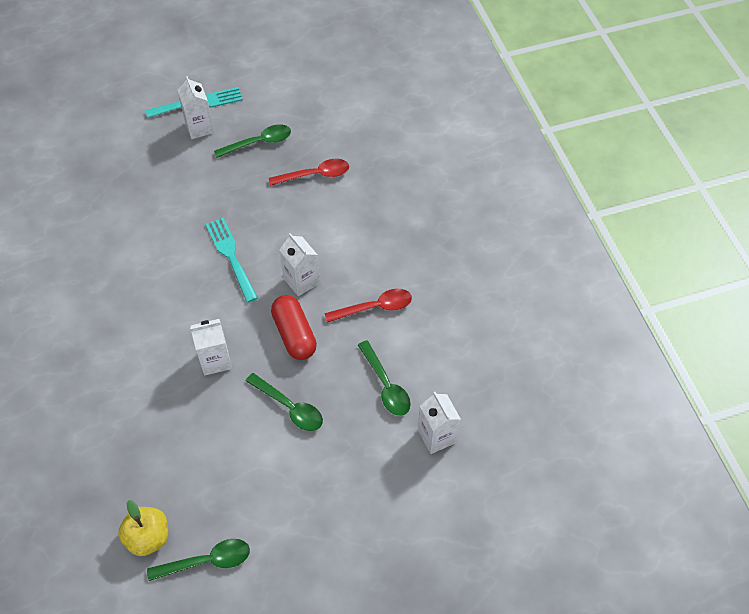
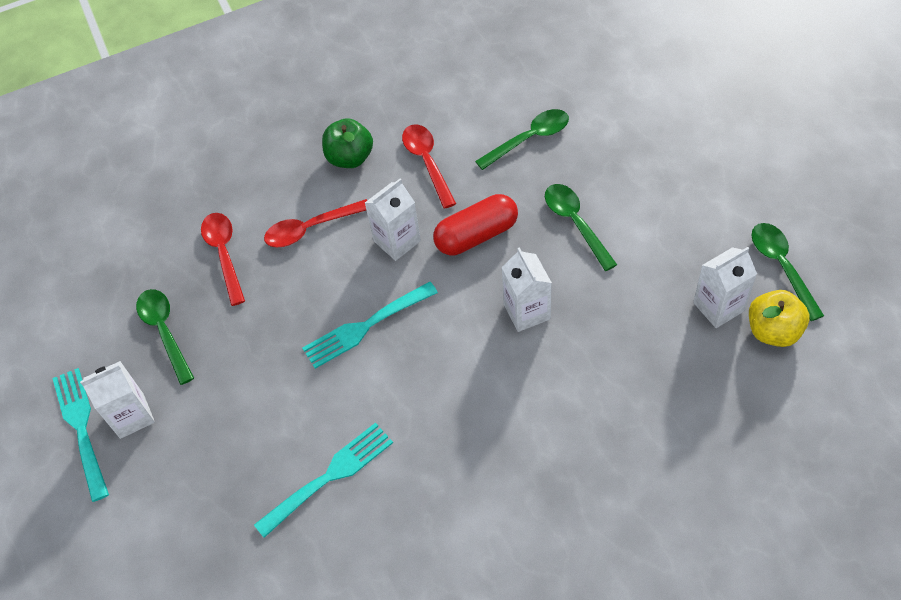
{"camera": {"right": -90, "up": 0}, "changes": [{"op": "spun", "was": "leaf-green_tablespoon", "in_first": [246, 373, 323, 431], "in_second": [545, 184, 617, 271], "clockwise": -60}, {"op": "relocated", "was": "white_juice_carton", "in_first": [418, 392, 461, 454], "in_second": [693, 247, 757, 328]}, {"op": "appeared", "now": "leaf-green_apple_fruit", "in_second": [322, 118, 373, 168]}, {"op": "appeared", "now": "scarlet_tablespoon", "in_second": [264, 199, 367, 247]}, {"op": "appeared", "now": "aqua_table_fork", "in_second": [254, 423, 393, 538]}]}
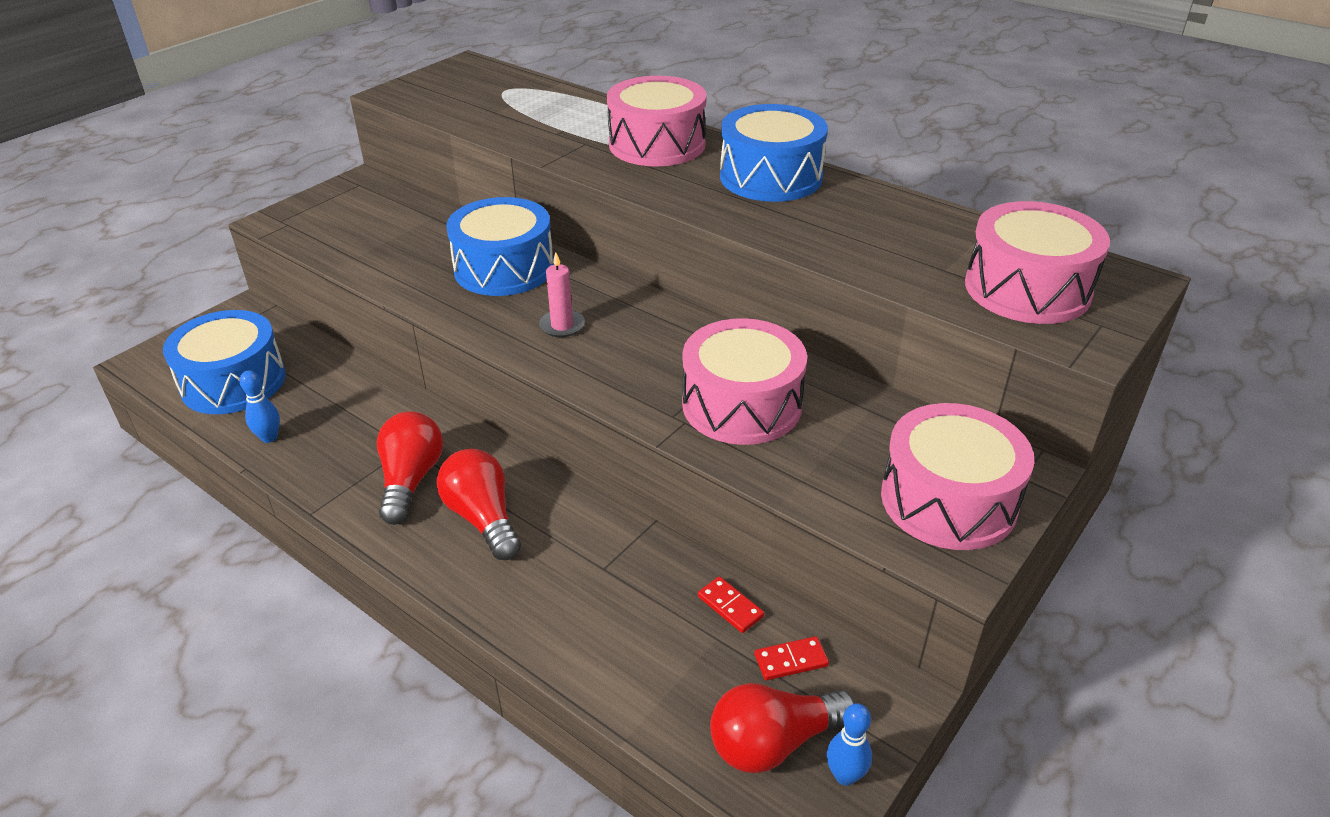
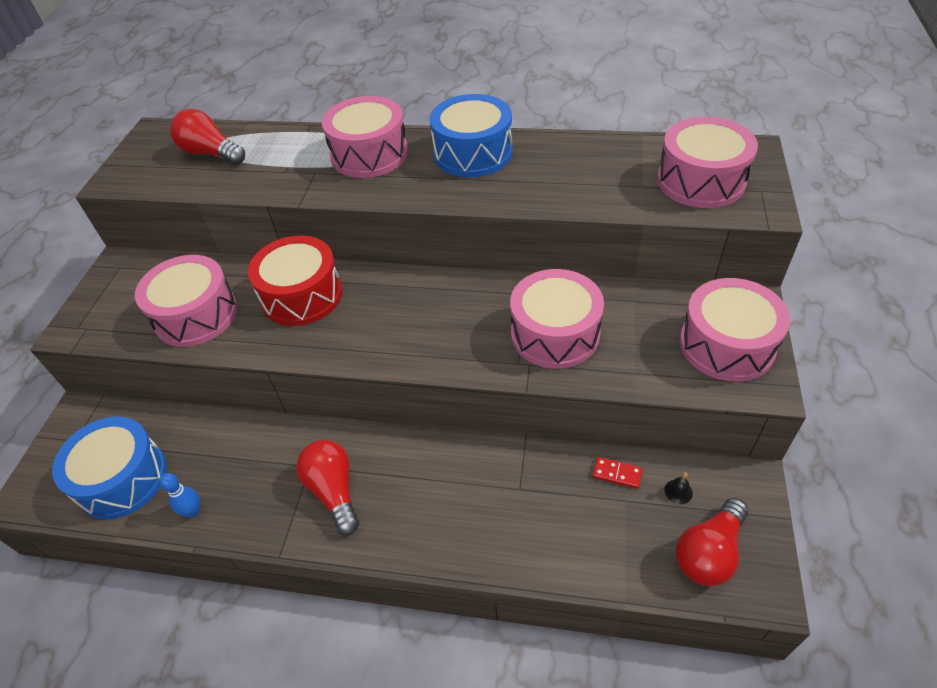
{"camera": {"right": -25, "up": 10}, "changes": [{"op": "colour", "was": "cobalt_toy_drum", "now": "scarlet_toy_drum", "in_first": [446, 197, 554, 296], "in_second": [248, 236, 342, 326]}, {"op": "missing", "was": "rose-pink_wax_candle", "in_first": [539, 252, 585, 337]}, {"op": "relocated", "was": "scarlet_lightbulb", "in_first": [437, 449, 521, 560], "in_second": [170, 109, 245, 165]}, {"op": "exchanged", "was": "scarlet_domino_piece", "now": "black_hand_bell", "in_first": [755, 636, 829, 680], "in_second": [664, 472, 693, 504]}, {"op": "missing", "was": "cobalt_skittle", "in_first": [827, 703, 872, 786]}, {"op": "appeared", "now": "rose-pink_toy_drum", "in_second": [135, 255, 238, 347]}]}
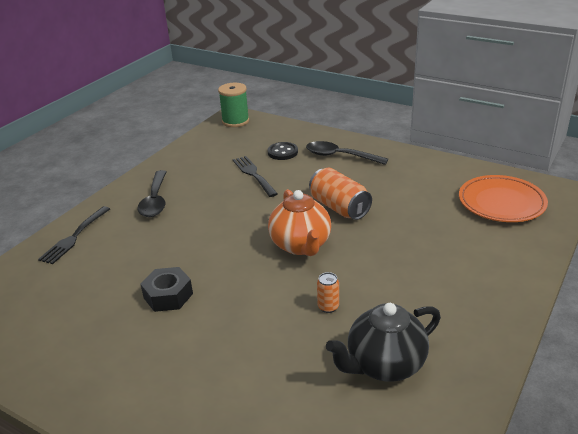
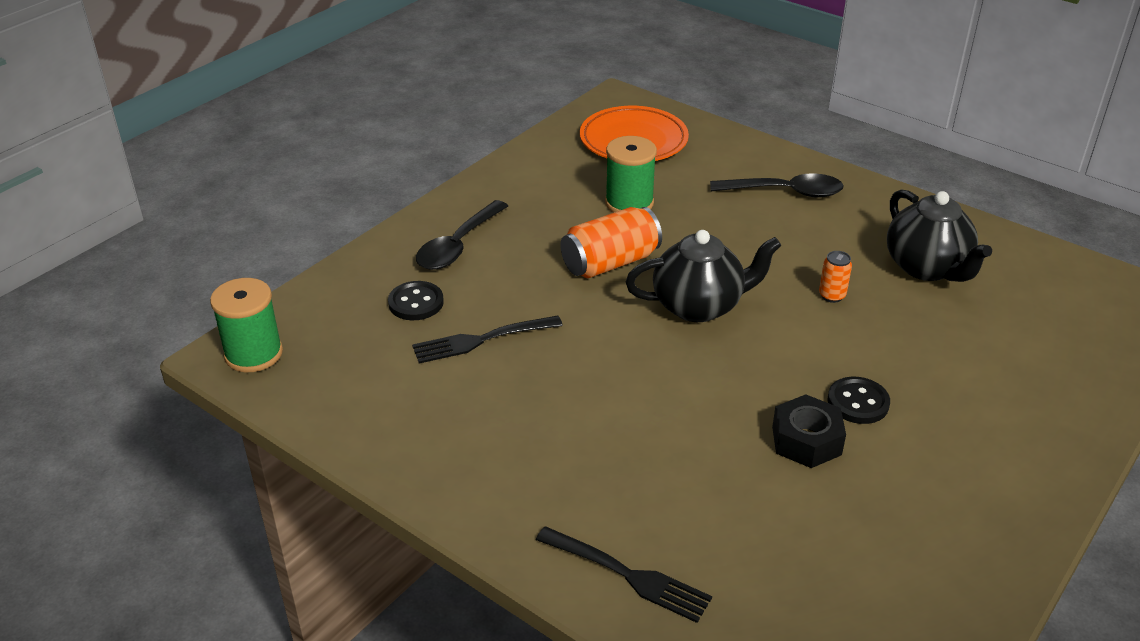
{"camera": {"right": -85, "up": 5}, "changes": [{"op": "relocated", "was": "black_tablespoon", "in_first": [138, 170, 166, 217], "in_second": [710, 173, 844, 198]}, {"op": "colour", "was": "orange_china_teapot", "now": "black_china_teapot", "in_first": [268, 189, 331, 256], "in_second": [625, 230, 782, 322]}, {"op": "appeared", "now": "leaf-green_spool", "in_second": [605, 136, 657, 212]}, {"op": "appeared", "now": "black_button", "in_second": [828, 377, 890, 424]}]}
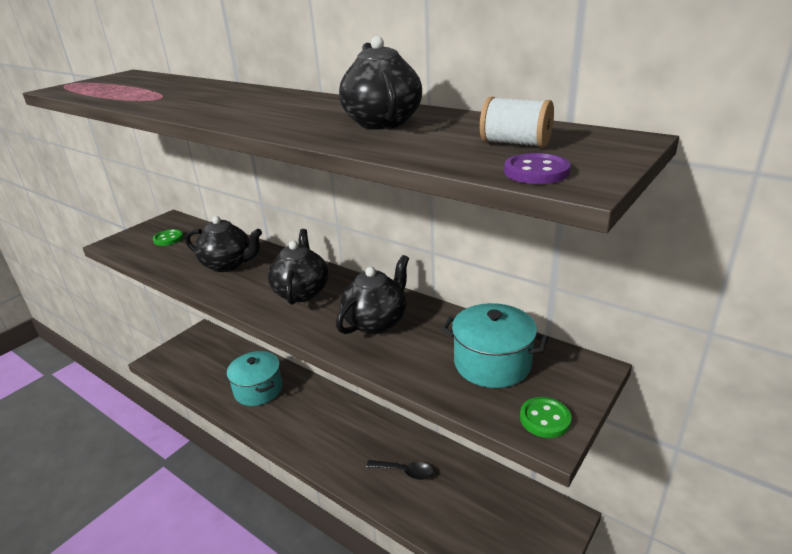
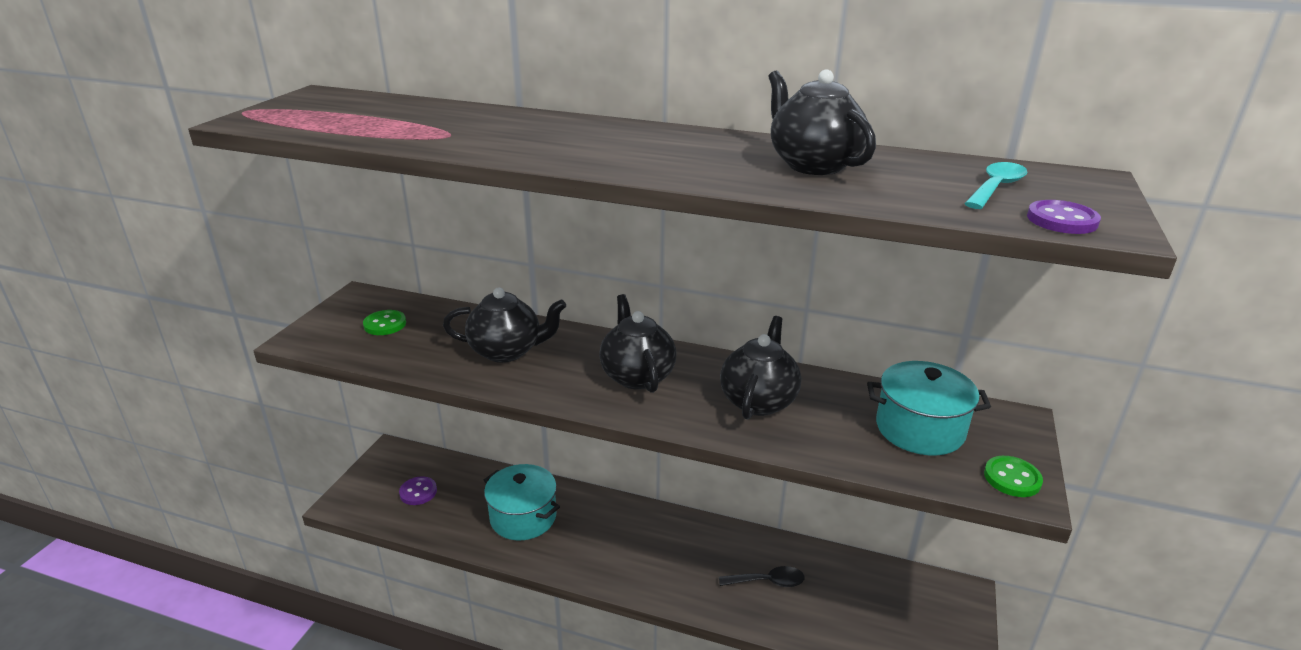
{"camera": {"right": -20, "up": 0}, "changes": [{"op": "exchanged", "was": "white_spool", "now": "aqua_tablespoon", "in_first": [480, 96, 554, 148], "in_second": [964, 162, 1028, 209]}, {"op": "appeared", "now": "royal_purple_button", "in_second": [399, 476, 437, 505]}]}
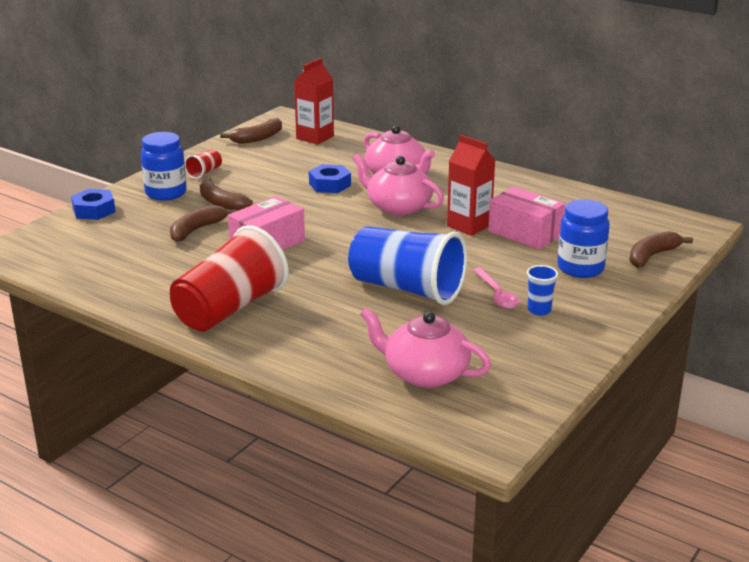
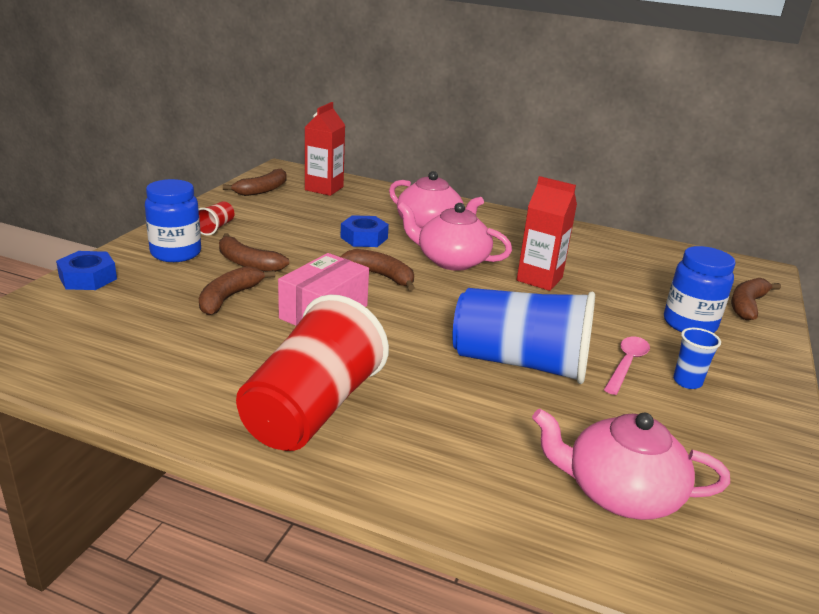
{"camera": {"right": -15, "up": 0}, "changes": [{"op": "missing", "was": "rose-pink_box", "in_first": [488, 187, 565, 250]}, {"op": "spun", "was": "rose-pink_tablespoon", "in_first": [473, 268, 519, 309], "in_second": [604, 337, 650, 395], "clockwise": -120}, {"op": "appeared", "now": "dark_brown_toy_banana", "in_second": [340, 249, 415, 290]}]}
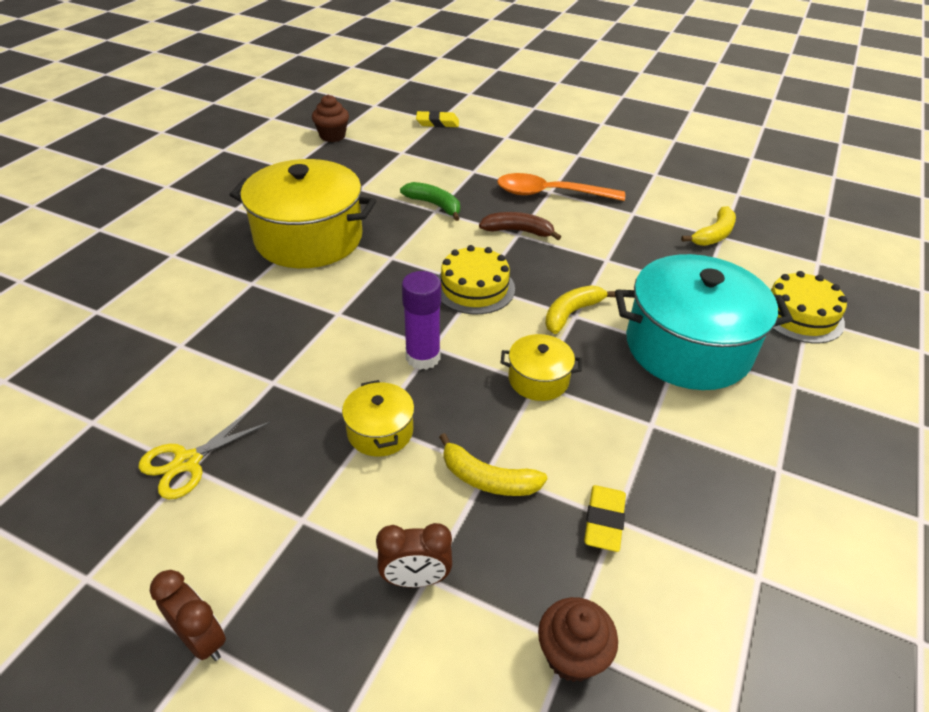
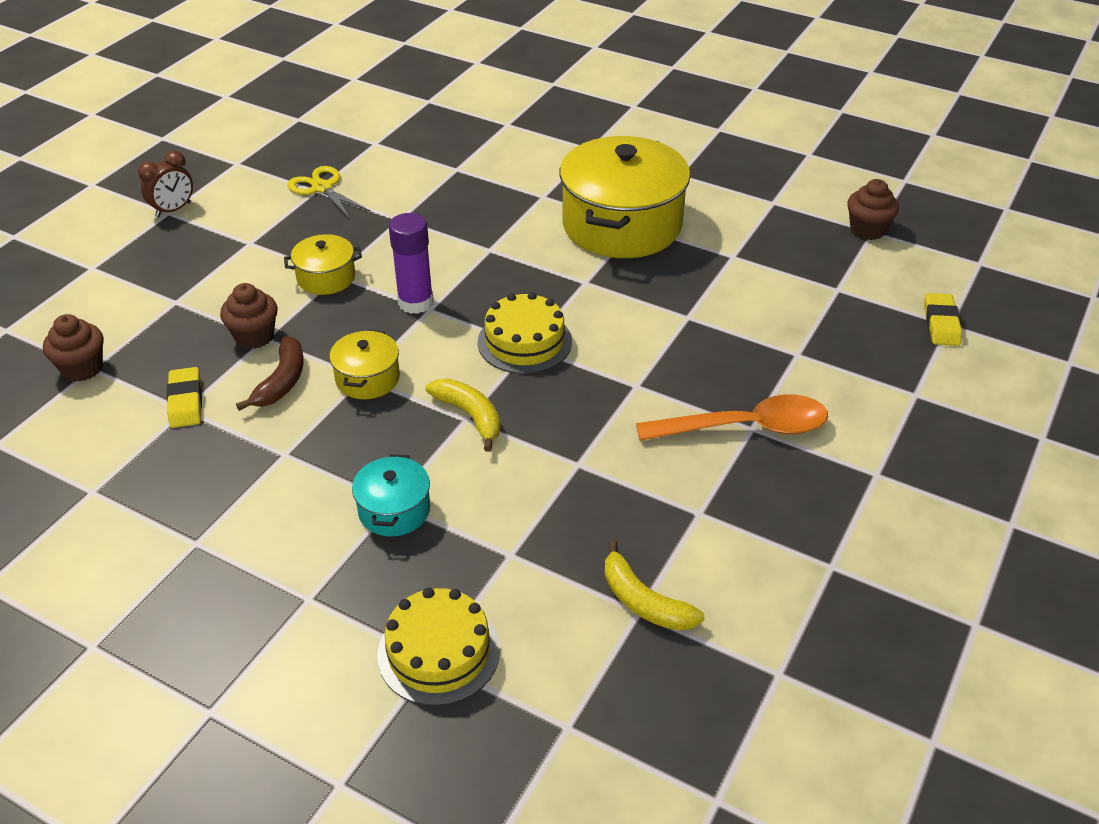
{"camera": {"right": 95, "up": 0}, "changes": [{"op": "spun", "was": "orange_tablespoon", "in_first": [497, 173, 625, 201], "in_second": [636, 395, 828, 441], "clockwise": 75}, {"op": "missing", "was": "leaf-green_toy_banana", "in_first": [400, 182, 460, 221]}, {"op": "relocated", "was": "dark_brown_toy_banana", "in_first": [479, 212, 561, 240], "in_second": [236, 336, 304, 411]}, {"op": "size", "was": "aqua_pot", "in_first": [615, 254, 793, 390], "in_second": [352, 454, 430, 536], "ratio": 0.46}, {"op": "exchanged", "was": "yellow_toy_banana", "now": "dark_brown_fairy_cake", "in_first": [439, 433, 547, 496], "in_second": [220, 283, 278, 349]}, {"op": "spun", "was": "yellow_gum_eraser", "in_first": [584, 485, 626, 552], "in_second": [166, 367, 202, 428], "clockwise": 60}, {"op": "missing", "was": "dark_brown_clock", "in_first": [376, 523, 452, 587]}]}
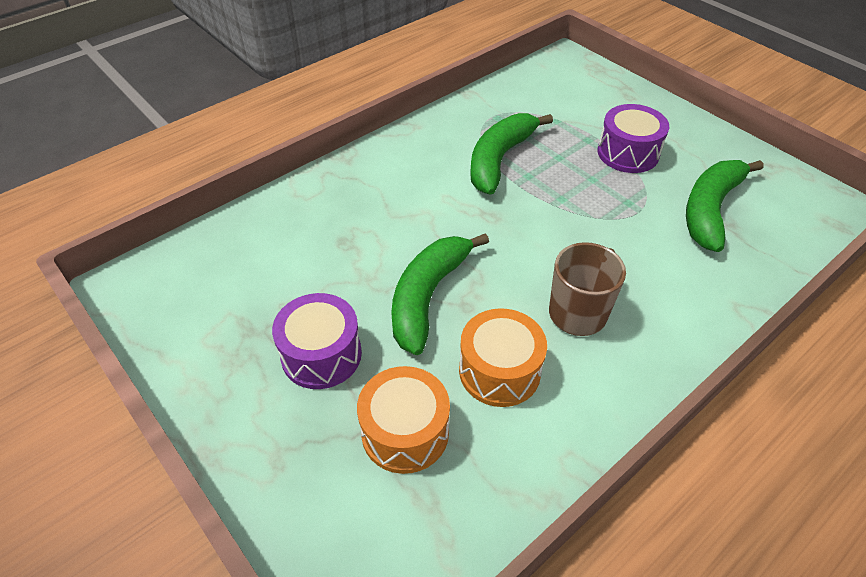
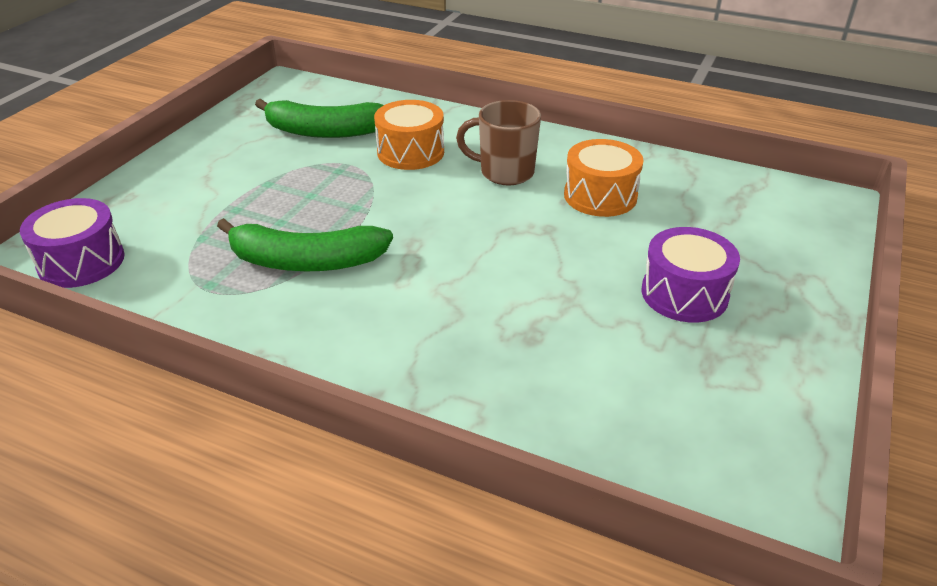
{"camera": {"right": -115, "up": -10}, "changes": [{"op": "relocated", "was": "royal_purple_toy_drum", "in_first": [597, 104, 669, 173], "in_second": [20, 198, 125, 288]}, {"op": "missing", "was": "leaf-green_toy_banana", "in_first": [391, 233, 489, 355]}, {"op": "relocated", "was": "orange_toy_drum", "in_first": [357, 366, 450, 474], "in_second": [374, 100, 444, 170]}]}
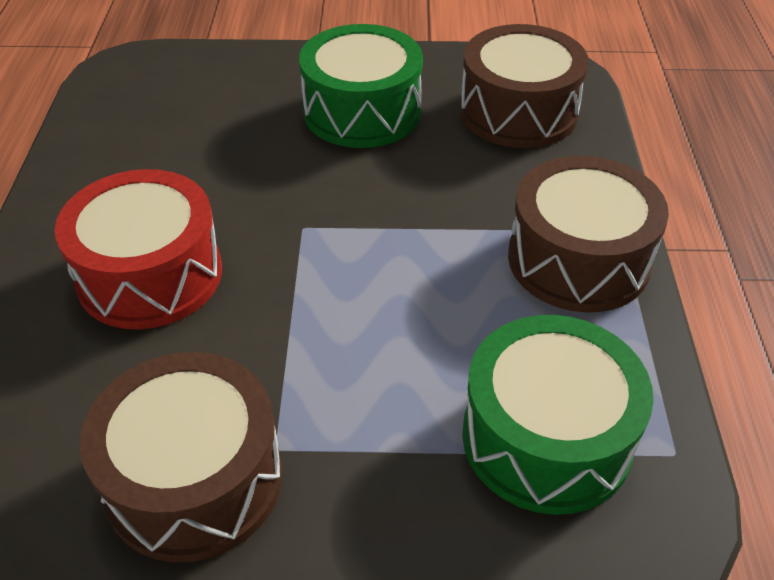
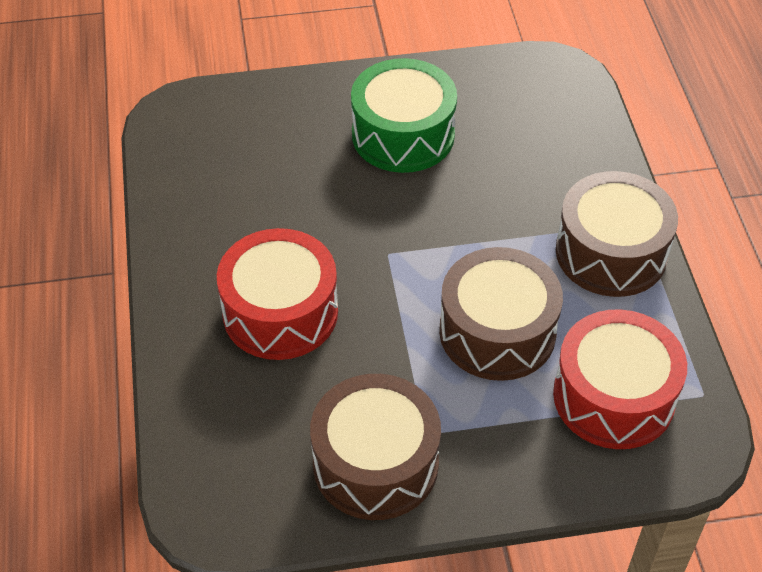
{"camera": {"right": -10, "up": 5}, "changes": [{"op": "relocated", "was": "dark_brown_toy_drum", "in_first": [460, 24, 589, 148], "in_second": [439, 247, 563, 381]}, {"op": "colour", "was": "leaf-green_toy_drum", "now": "scarlet_toy_drum", "in_first": [462, 315, 654, 515], "in_second": [553, 309, 687, 449]}]}
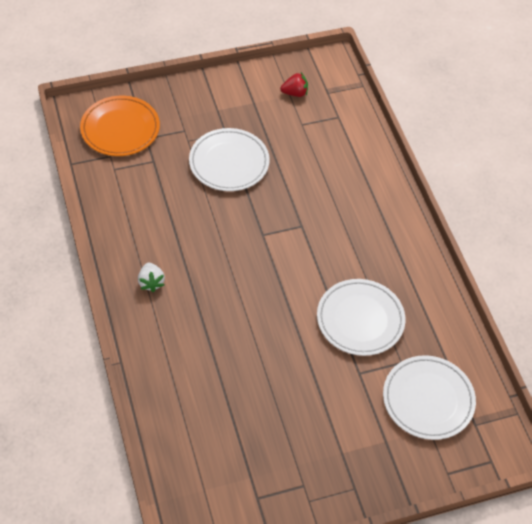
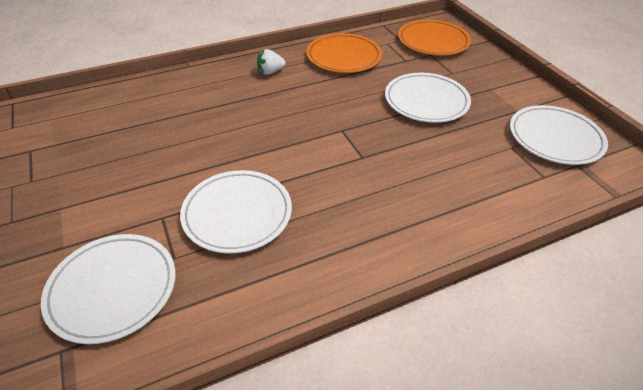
{"camera": {"right": 85, "up": -10}, "changes": [{"op": "exchanged", "was": "scarlet_toy_strawberry", "now": "white_dinner_plate", "in_first": [280, 73, 308, 97], "in_second": [510, 105, 608, 165]}, {"op": "appeared", "now": "orange_dinner_plate", "in_second": [306, 33, 382, 73]}]}
